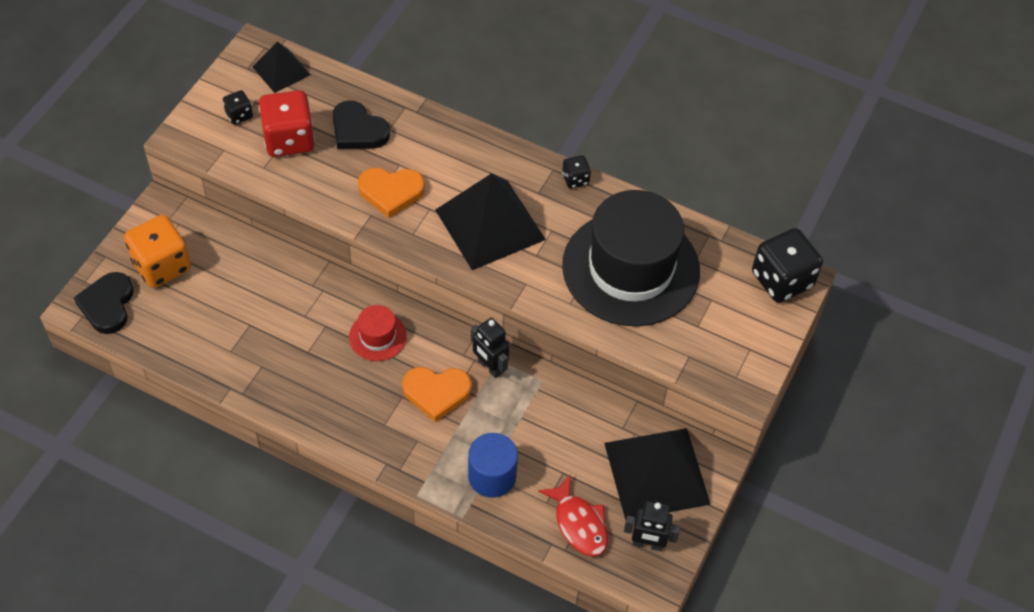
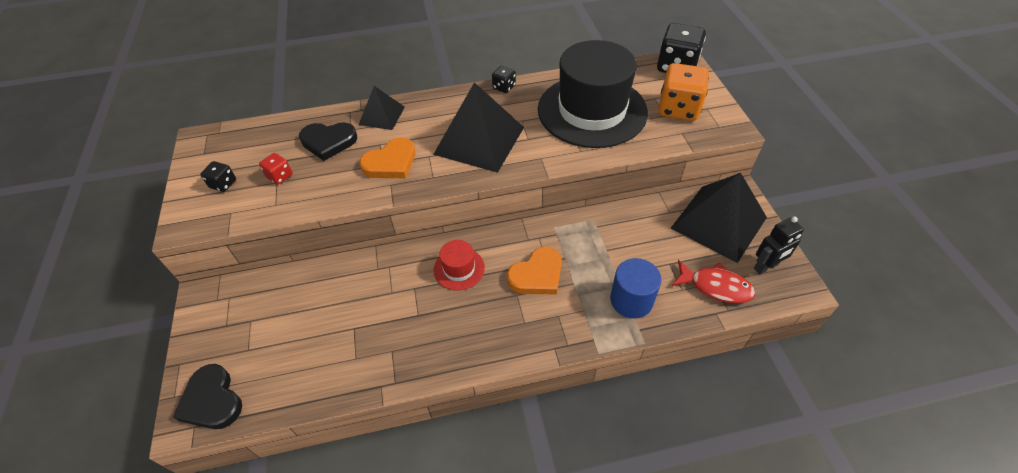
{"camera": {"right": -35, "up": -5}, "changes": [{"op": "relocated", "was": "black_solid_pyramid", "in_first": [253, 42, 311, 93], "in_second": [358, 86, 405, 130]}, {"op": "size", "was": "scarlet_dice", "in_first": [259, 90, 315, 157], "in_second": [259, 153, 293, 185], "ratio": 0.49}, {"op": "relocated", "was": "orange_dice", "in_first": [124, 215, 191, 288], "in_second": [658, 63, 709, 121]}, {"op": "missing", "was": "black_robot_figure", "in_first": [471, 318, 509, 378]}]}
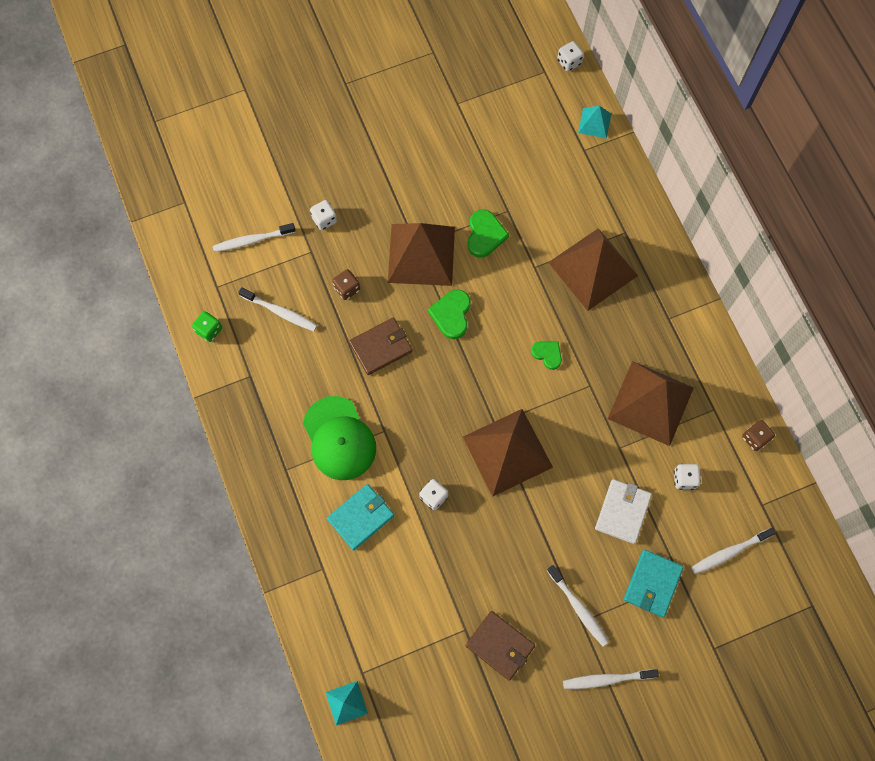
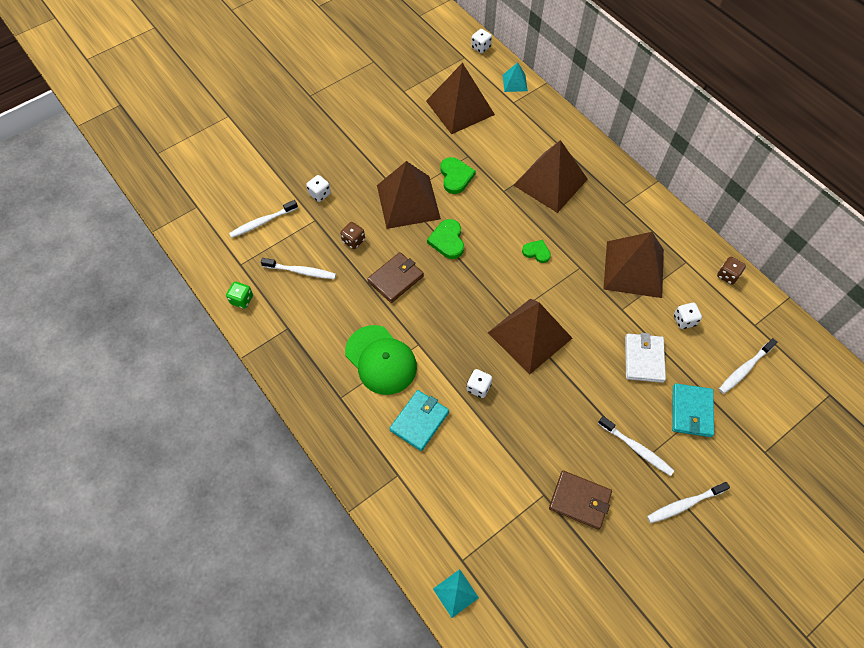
{"camera": {"right": -15, "up": -10}, "changes": [{"op": "appeared", "now": "dark_brown_solid_pyramid", "in_second": [426, 63, 495, 134]}]}
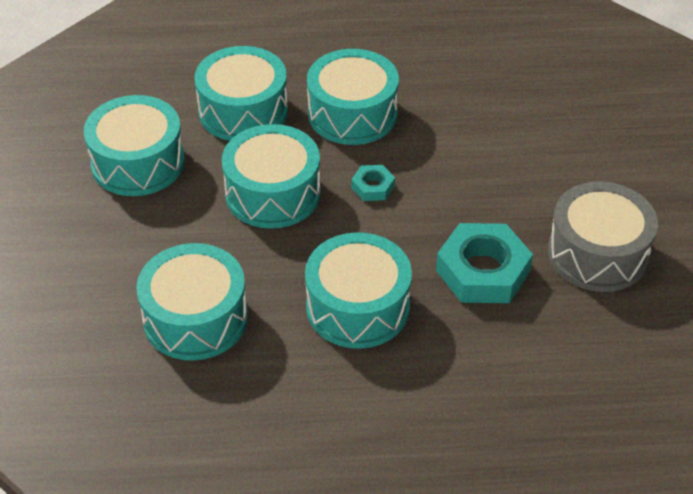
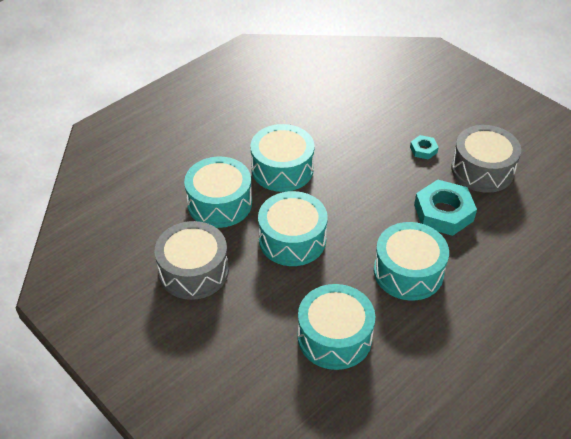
{"camera": {"right": -40, "up": 0}, "changes": [{"op": "colour", "was": "aqua_toy_drum", "now": "grey_toy_drum", "in_first": [84, 95, 185, 196], "in_second": [155, 221, 229, 300]}, {"op": "relocated", "was": "aqua_hexagon_nut", "in_first": [351, 165, 395, 201], "in_second": [410, 135, 439, 160]}]}
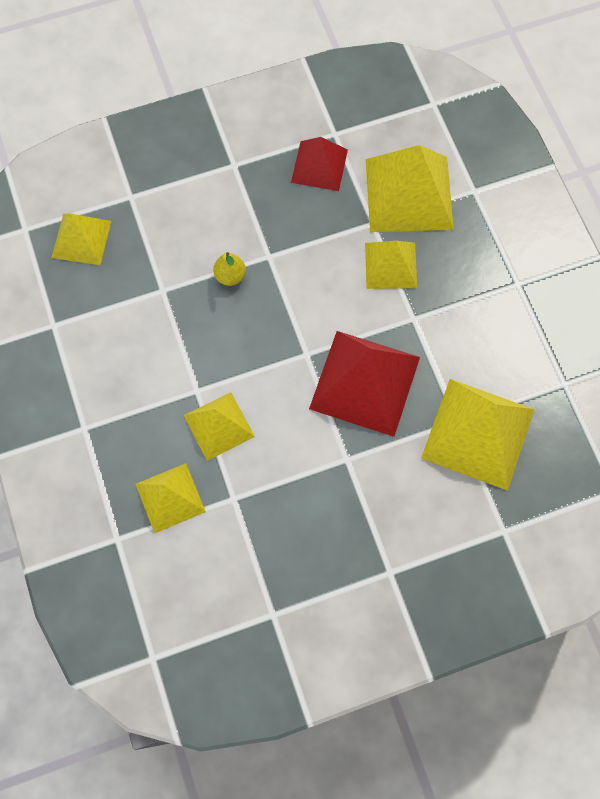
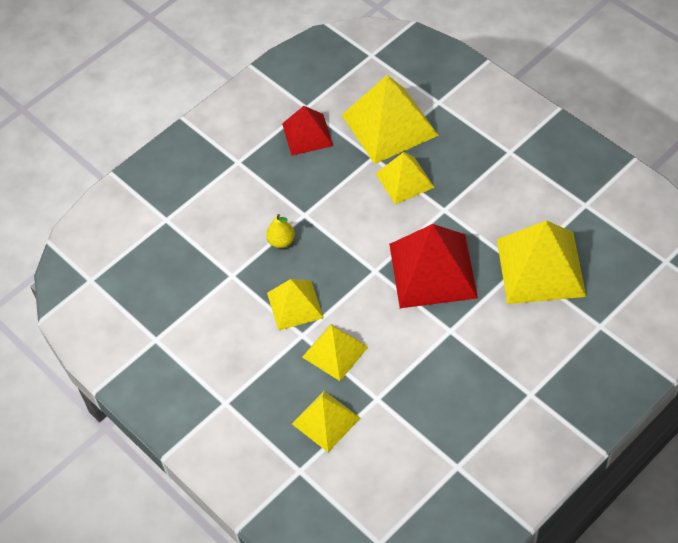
{"camera": {"right": -20, "up": -15}, "changes": [{"op": "relocated", "was": "yellow_solid_pyramid", "in_first": [51, 213, 111, 265], "in_second": [267, 279, 324, 331]}]}
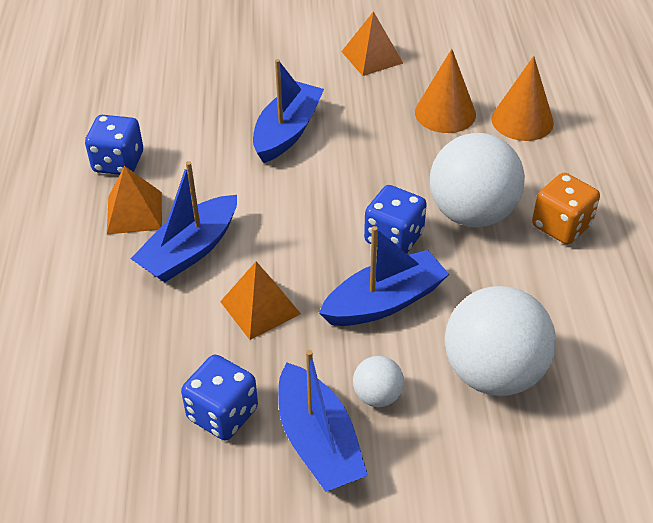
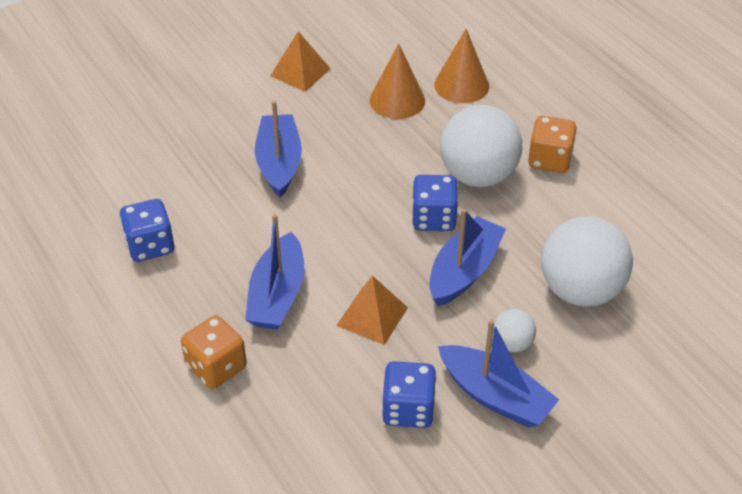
{"camera": {"right": -30, "up": 0}, "changes": [{"op": "missing", "was": "orange_solid_pyramid", "in_first": [107, 166, 162, 234]}, {"op": "appeared", "now": "orange_dice", "in_second": [181, 315, 247, 389]}]}
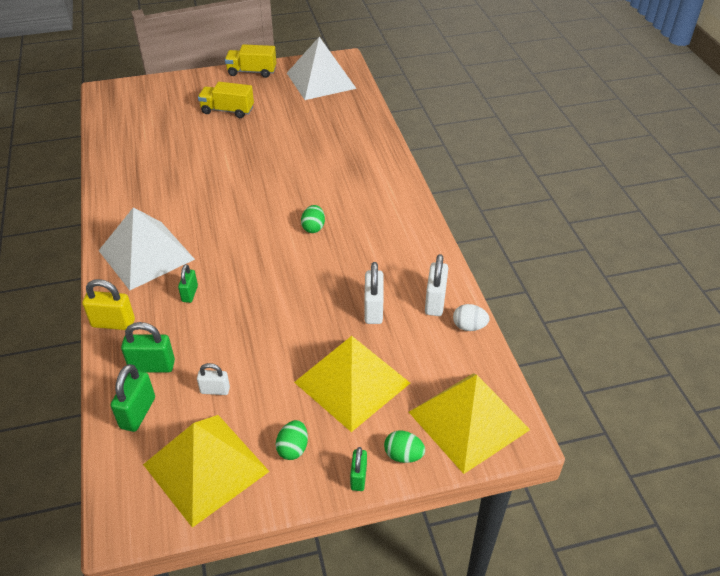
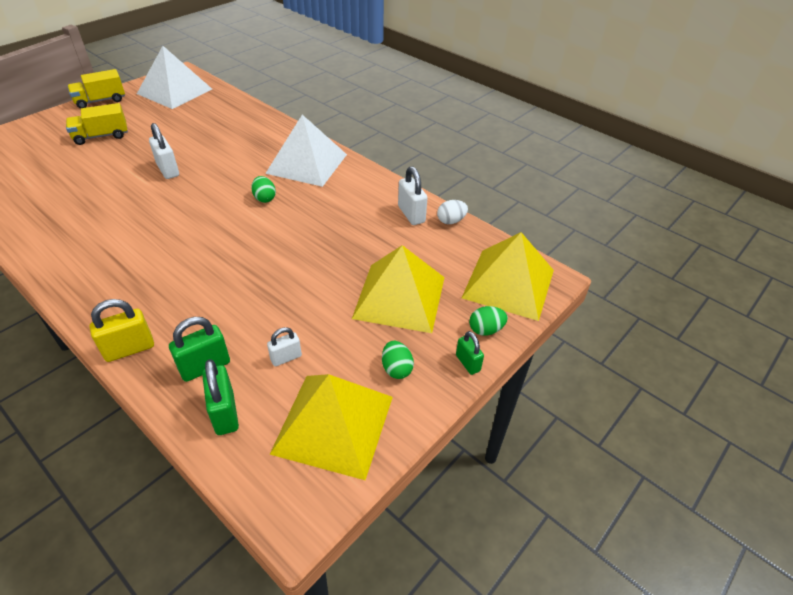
{"camera": {"right": -35, "up": 0}, "changes": [{"op": "relocated", "was": "white_solid_pyramid", "in_first": [99, 207, 195, 290], "in_second": [265, 115, 347, 187]}, {"op": "relocated", "was": "white_small_lock", "in_first": [364, 262, 384, 324], "in_second": [149, 123, 179, 179]}, {"op": "missing", "was": "leaf-green_small_lock", "in_first": [178, 264, 198, 303]}]}
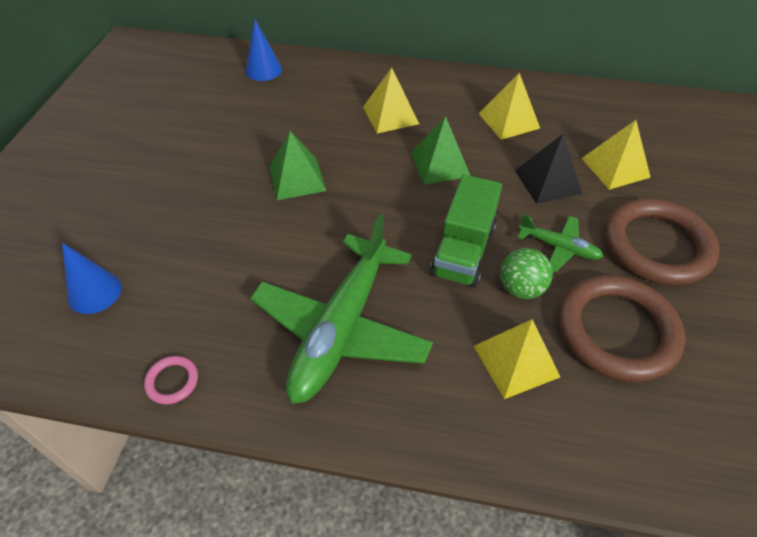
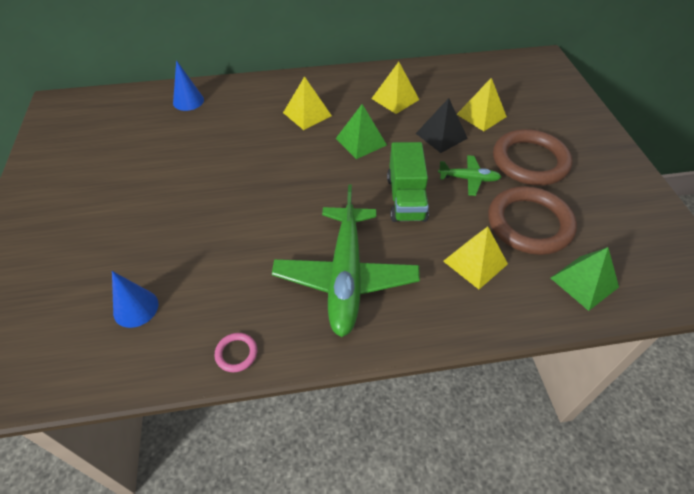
{"camera": {"right": -20, "up": 0}, "changes": [{"op": "relocated", "was": "leaf-green_solid_pyramid", "in_first": [269, 131, 326, 200], "in_second": [551, 247, 619, 311]}, {"op": "missing", "was": "leaf-green_ball", "in_first": [500, 248, 553, 299]}]}
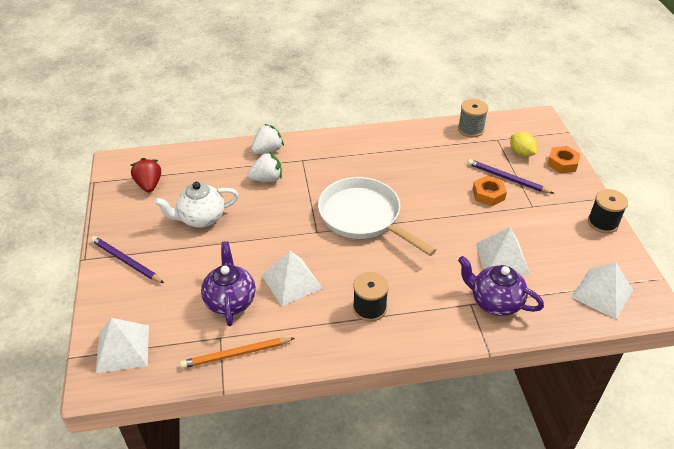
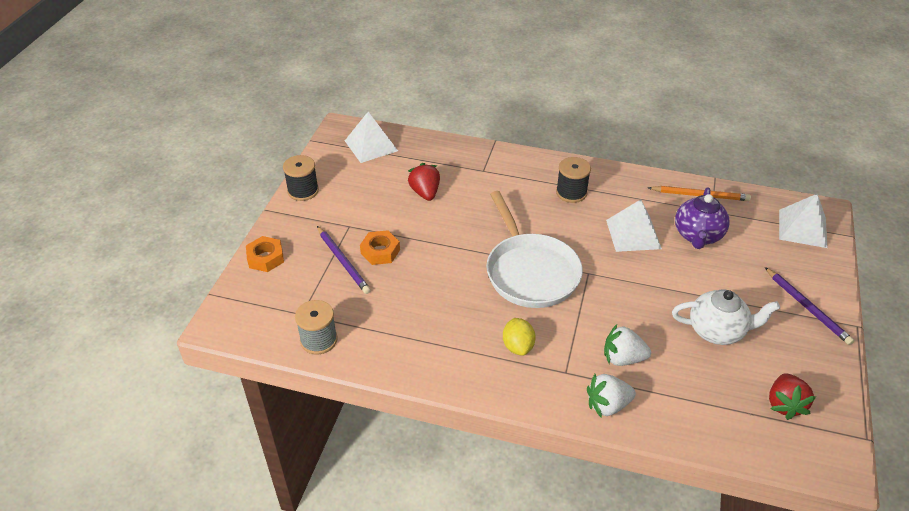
{"camera": {"right": -155, "up": 0}, "changes": [{"op": "relocated", "was": "yellow_lemon", "in_first": [510, 132, 537, 157], "in_second": [503, 318, 536, 356]}, {"op": "exchanged", "was": "white_solid_pyramid", "now": "scarlet_toy_strawberry", "in_first": [476, 227, 530, 275], "in_second": [408, 163, 440, 201]}, {"op": "missing", "was": "royal_purple_china_teapot", "in_first": [458, 256, 544, 316]}]}
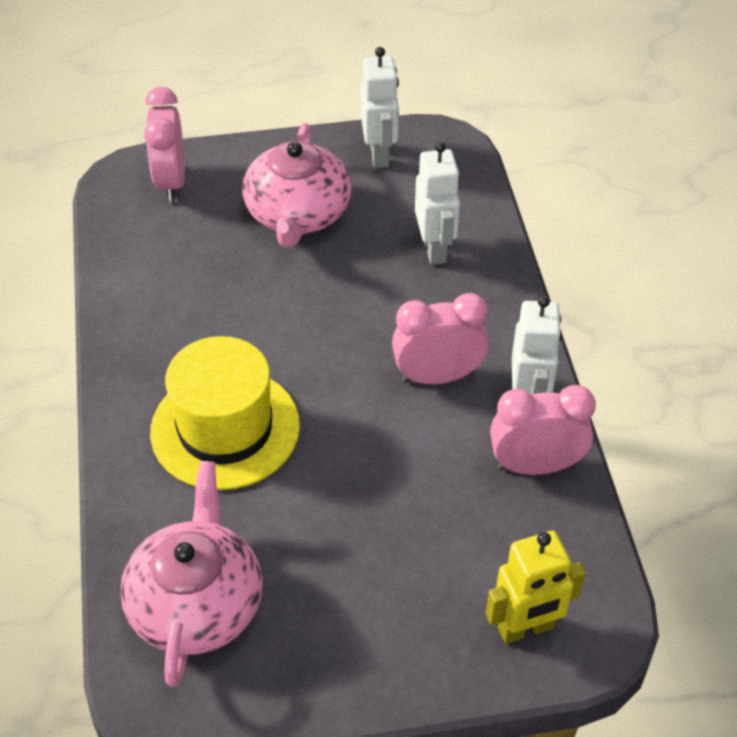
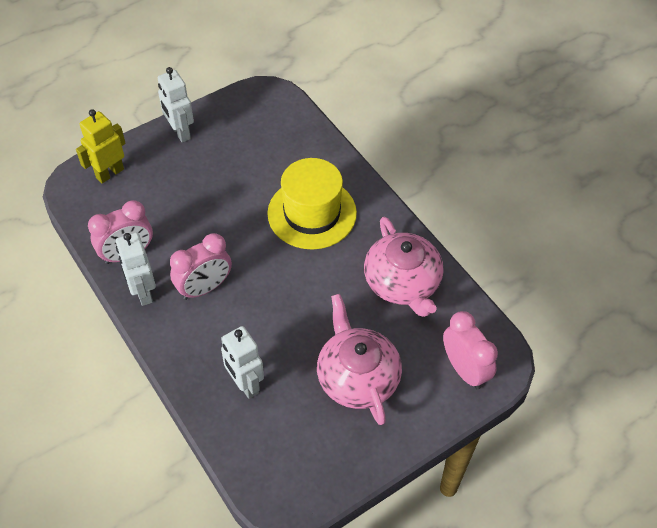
{"camera": {"right": 155, "up": 5}, "changes": [{"op": "relocated", "was": "white_robot_figure", "in_first": [361, 47, 399, 168], "in_second": [158, 67, 194, 143]}, {"op": "relocated", "was": "rose-pink_china_teapot", "in_first": [120, 461, 263, 687], "in_second": [364, 217, 444, 317]}]}
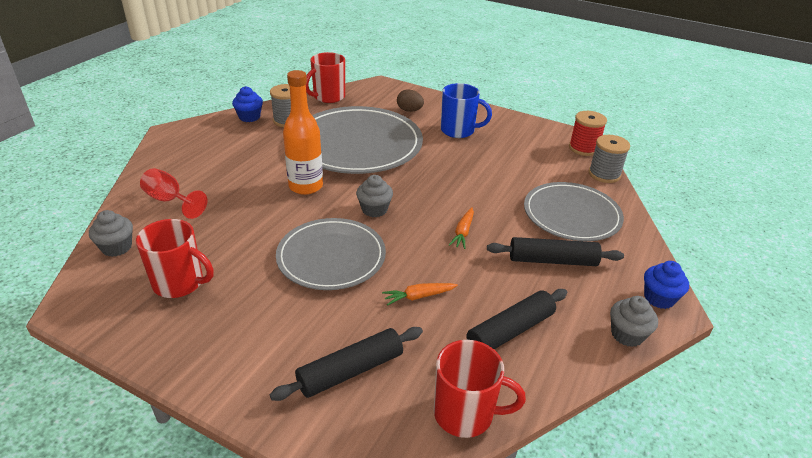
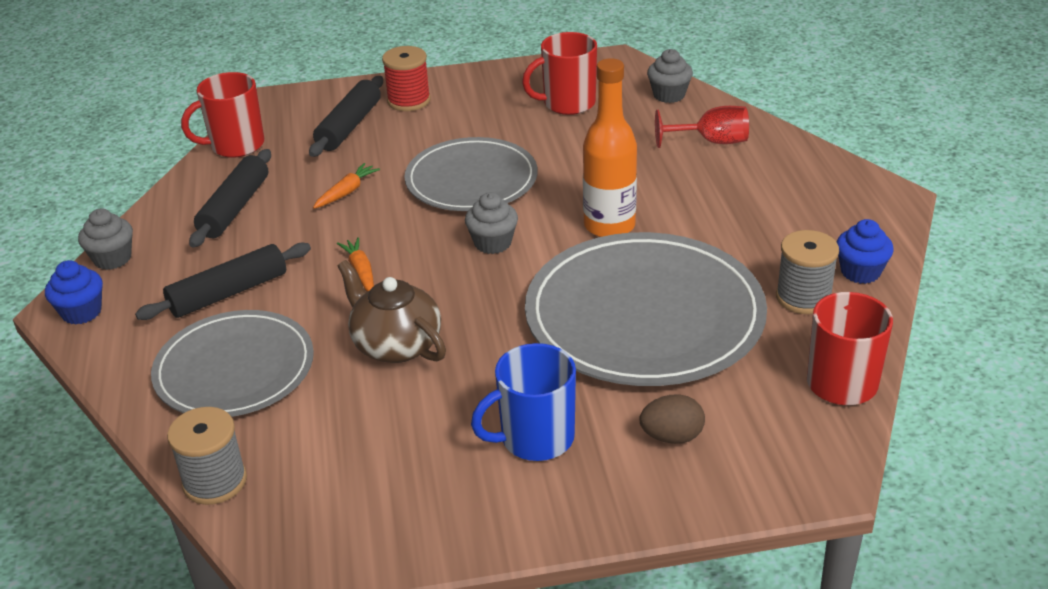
{"camera": {"right": 145, "up": 0}, "changes": [{"op": "relocated", "was": "scarlet_spool", "in_first": [569, 111, 607, 156], "in_second": [382, 46, 431, 111]}, {"op": "appeared", "now": "dark_brown_china_teapot", "in_second": [337, 260, 446, 363]}]}
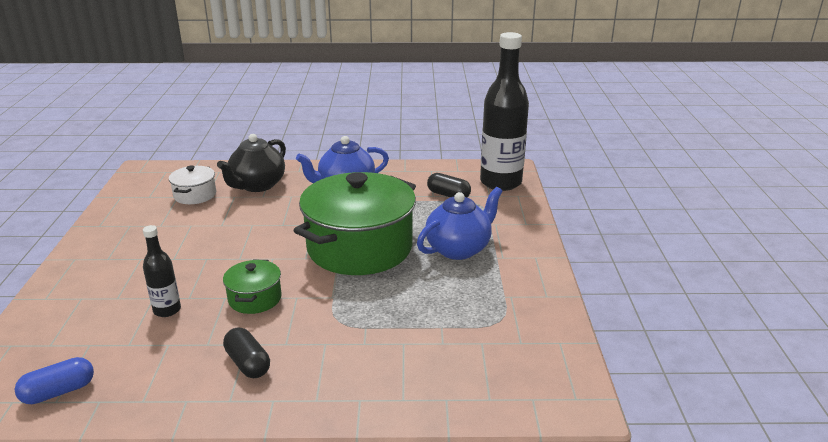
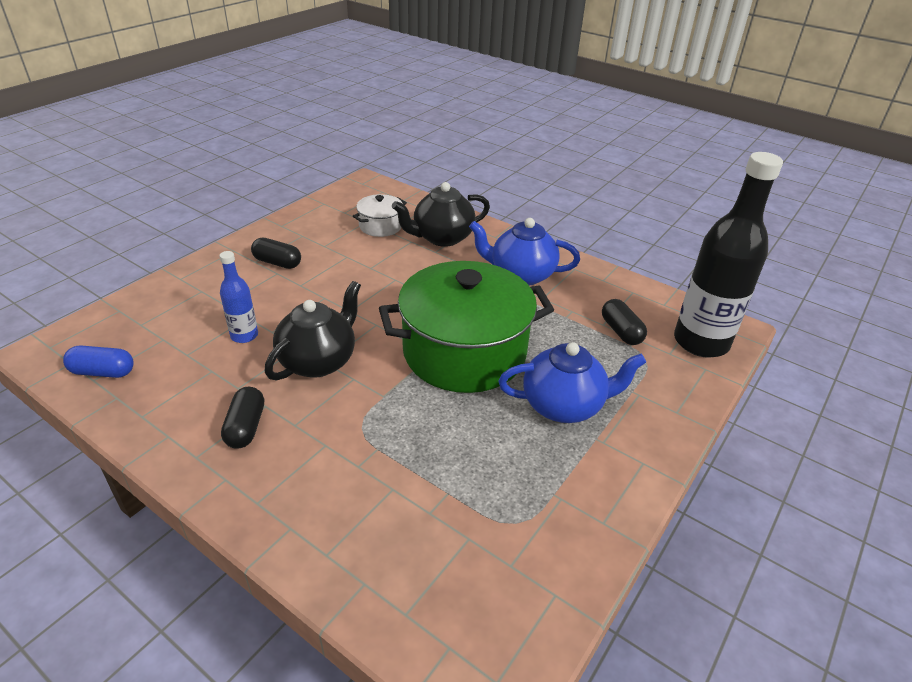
{"camera": {"right": 35, "up": 10}, "changes": [{"op": "colour", "was": "black_drink_bottle", "now": "cobalt_drink_bottle", "in_first": [143, 225, 181, 317], "in_second": [219, 251, 258, 343]}, {"op": "exchanged", "was": "leaf-green_pot", "now": "black_china_teapot", "in_first": [223, 259, 282, 314], "in_second": [265, 281, 361, 381]}, {"op": "appeared", "now": "black_capsule", "in_second": [251, 238, 301, 269]}]}
